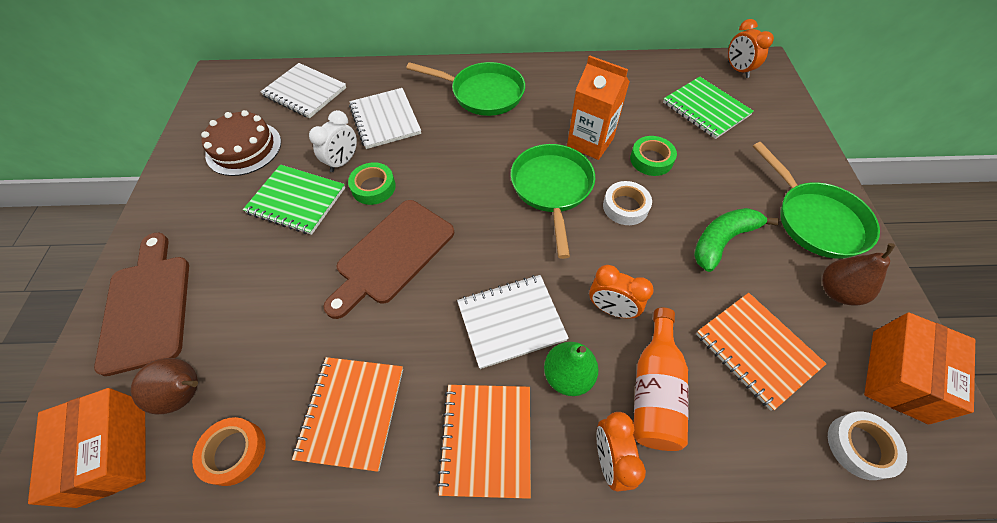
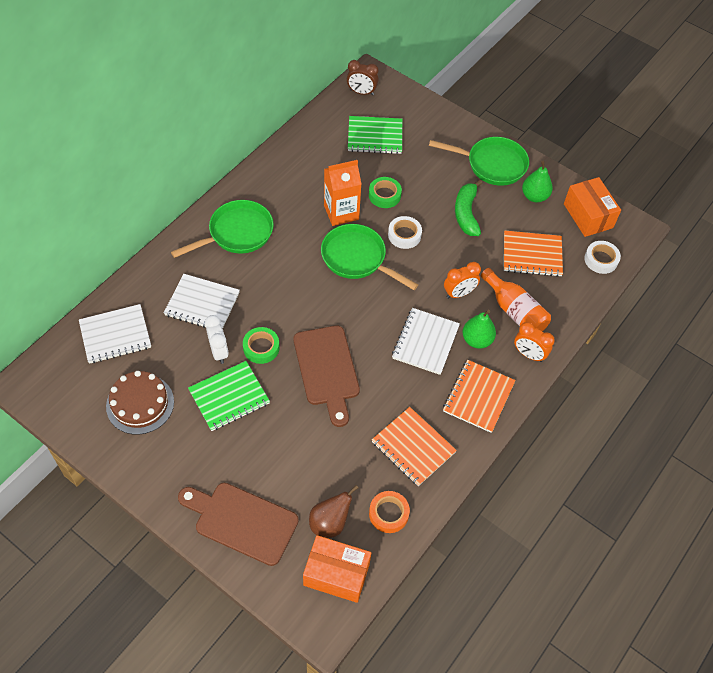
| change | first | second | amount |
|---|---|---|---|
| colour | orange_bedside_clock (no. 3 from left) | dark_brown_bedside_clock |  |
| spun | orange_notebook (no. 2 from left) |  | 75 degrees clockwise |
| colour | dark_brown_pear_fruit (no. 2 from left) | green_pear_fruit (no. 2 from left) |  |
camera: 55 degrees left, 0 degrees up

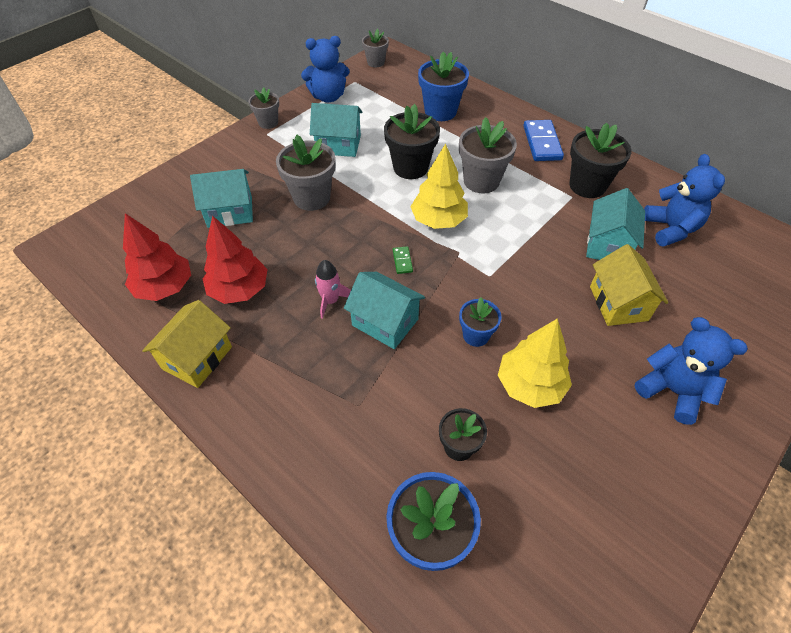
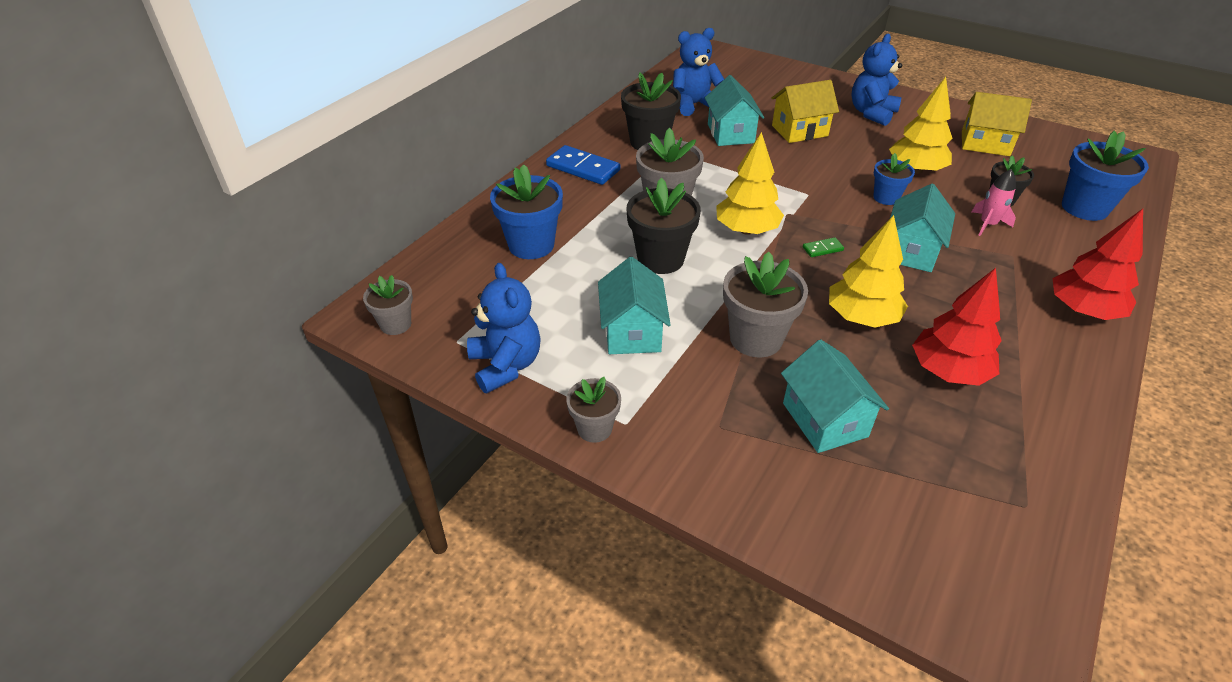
| change | first | second | amount |
|---|---|---|---|
| spun | cobalt_domino_tile |  | 45 degrees clockwise |
| spun | aqua_house (no. 4 from left in the first image) | aqua_house (no. 2 from left) | 75 degrees clockwise |
| appeared |  | yellow_fir_tree (no. 2 from left) |  |
| relocated | yellow_house (no. 1 from left in the first image) | yellow_house (no. 2 from left) |  |
| relocated | rosy_rocket |  |  |
| relocated | red_fir_tree (no. 1 from left in the first image) | red_fir_tree (no. 2 from left) |  |
camera: 100 degrees left, 10 degrees down

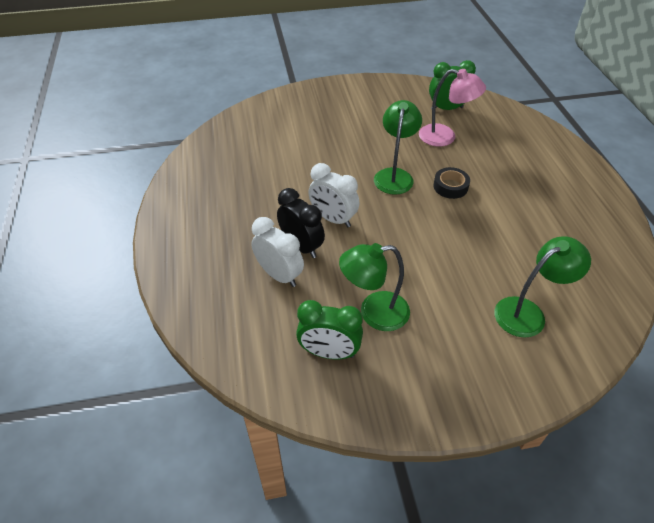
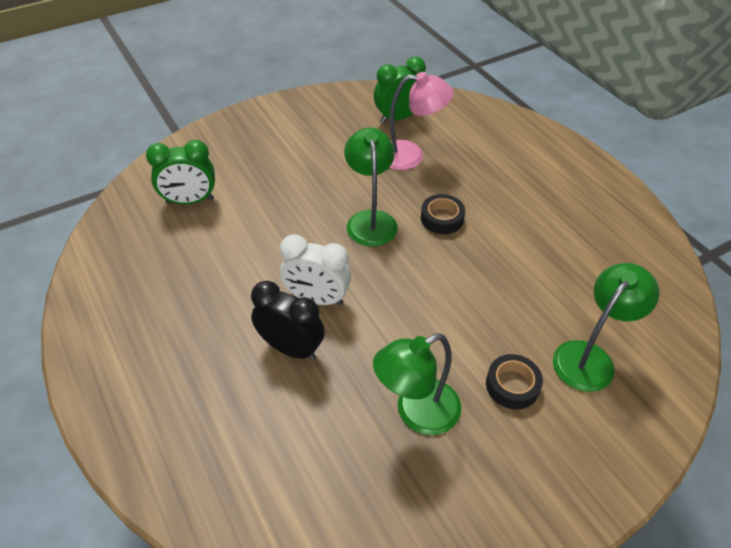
| change | first | second | amount |
|---|---|---|---|
| relocated | green_bedside_clock (no. 1 from left) |  |  |
| appeared |  | black_tape (no. 2 from left) |  |
| missing | pure_white_bedside_clock (no. 1 from left) |  |  |
camera: 20 degrees left, 0 degrees up

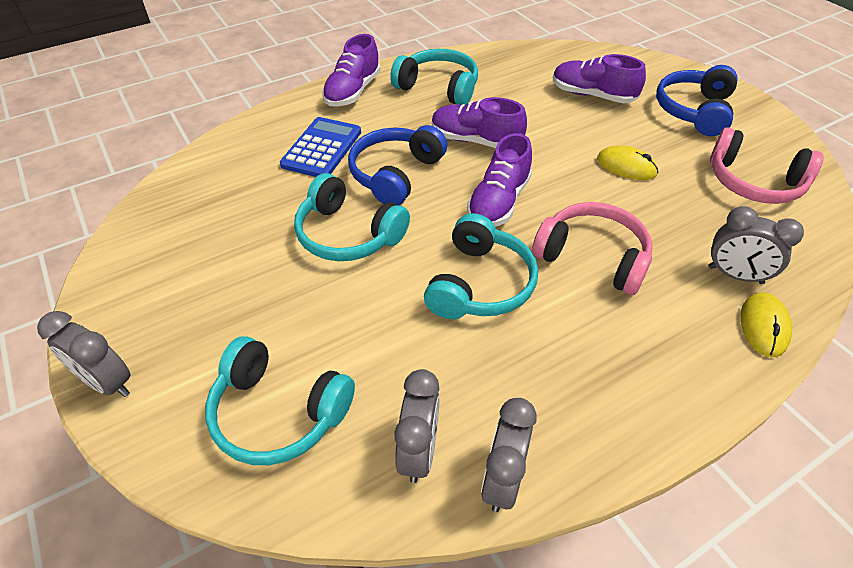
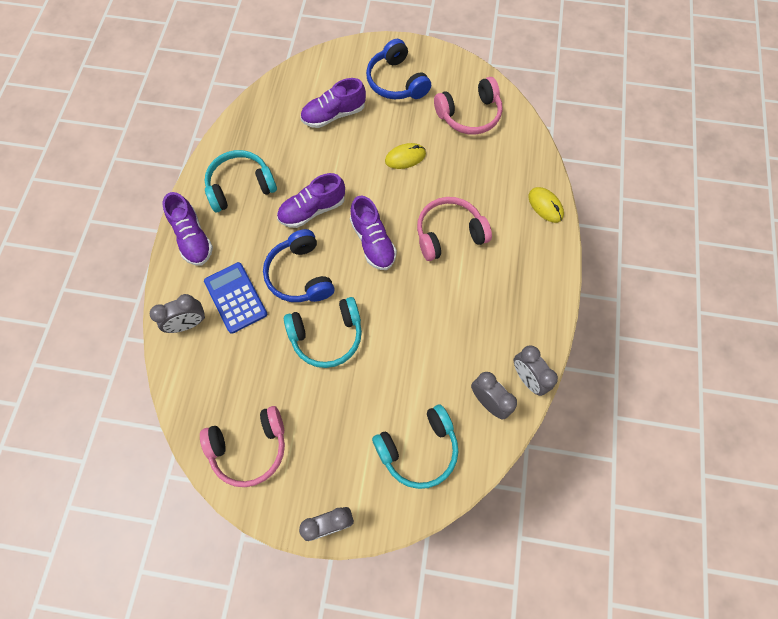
| change | first | second | amount |
|---|---|---|---|
| relocated | ash-grey_bedside_clock (no. 4 from left in the first image) | ash-grey_bedside_clock (no. 1 from left) |  |
| appeared |  | rosy_headset (no. 1 from left) |  |
| missing | aqua_headset (no. 4 from left) |  |  |
camera: 50 degrees left, 20 degrees up

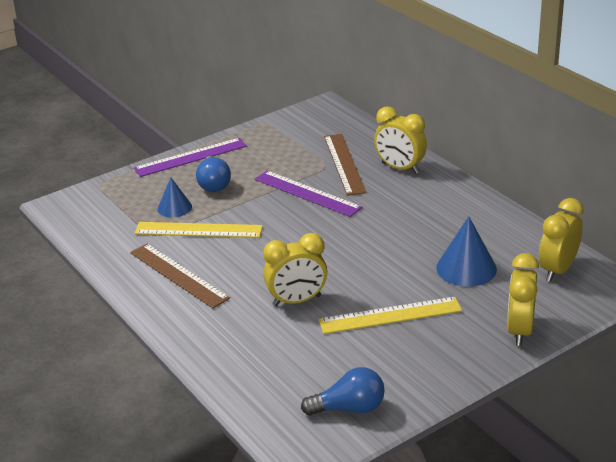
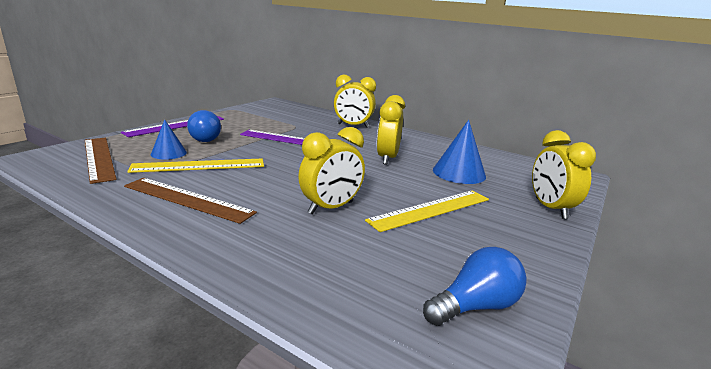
| change | first | second | amount |
|---|---|---|---|
| relocated | dark_brown_measuring_stick (no. 2 from left in the first image) | dark_brown_measuring_stick (no. 1 from left) |  |
| relocated | yellow_bedside_clock (no. 4 from left in the first image) | yellow_bedside_clock (no. 3 from left) |  |
camera: 25 degrees left, 10 degrees down

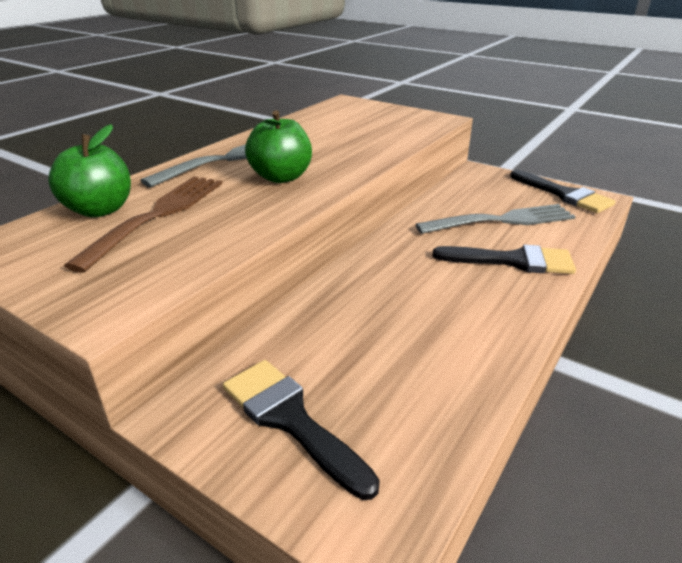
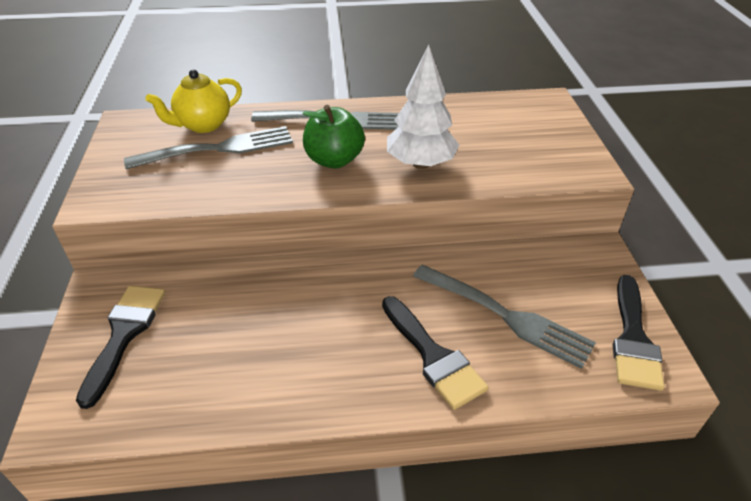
| change | first | second | amount |
|---|---|---|---|
| colour | dark_brown_fork | ash-grey_fork (no. 1 from left) |  |
| exchanged | green_apple (no. 1 from left) | yellow_tea_pot |  |
| appeared |  | pure_white_fir_tree |  |
camera: 50 degrees right, 10 degrees up

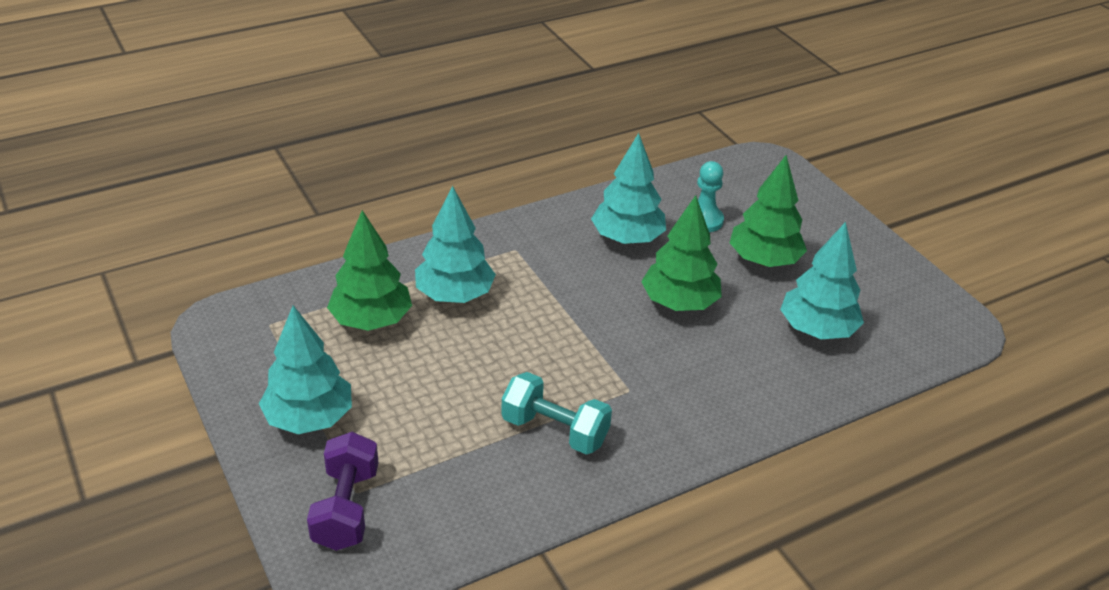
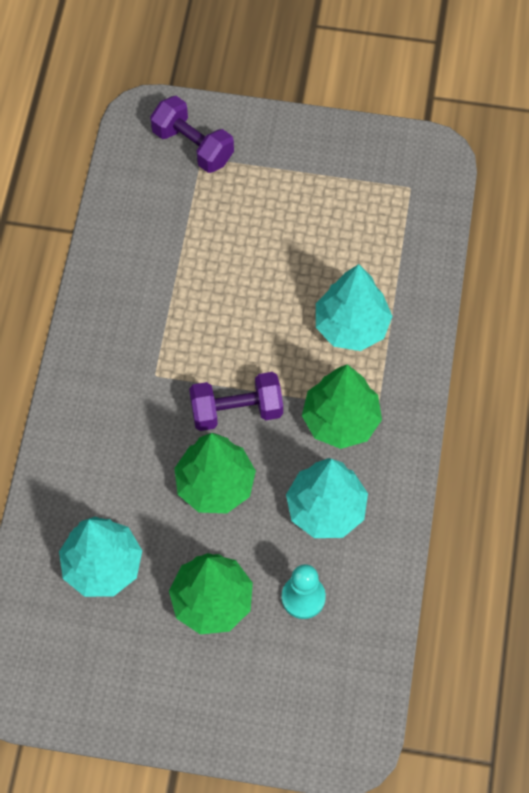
| change | first | second | amount |
|---|---|---|---|
| appeared |  | royal_purple_hand_weight (no. 2 from left) |  |
| relocated | green_fir_tree (no. 1 from left in the first image) | green_fir_tree (no. 3 from left) |  |
| missing | aqua_fir_tree (no. 1 from left) |  |  |
| missing | aqua_hand_weight |  |  |
camera: 130 degrees right, 25 degrees up

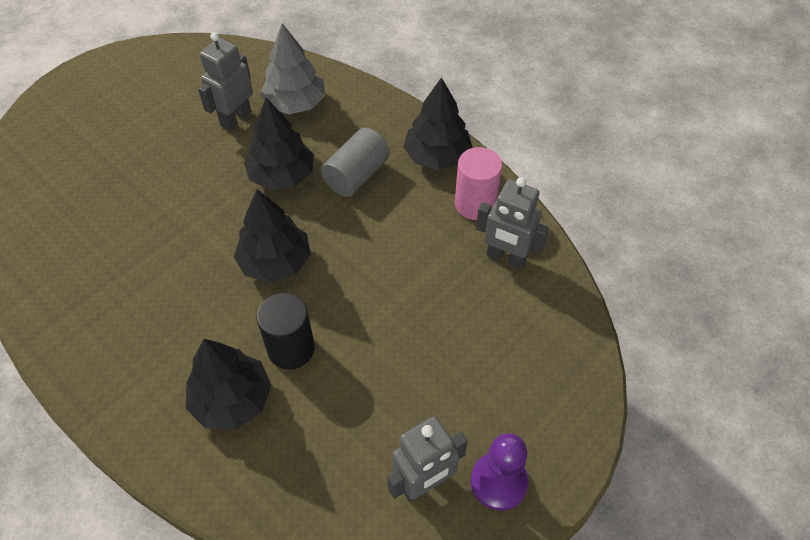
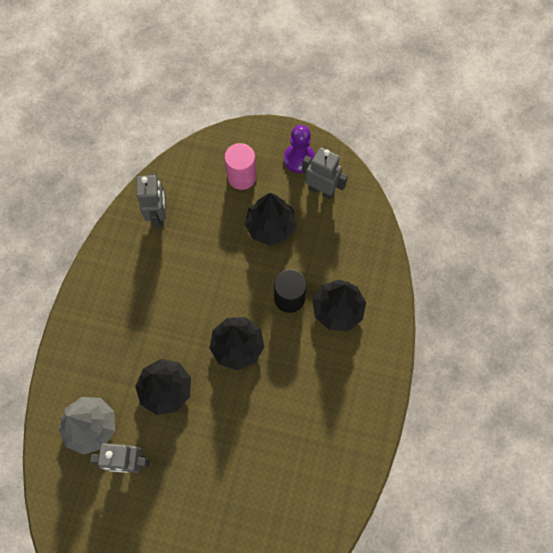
| change | first | second | amount |
|---|---|---|---|
| relocated | rosy_solid_cylinder |  |  |
| relocated | black_fir_tree (no. 4 from left in the first image) | black_fir_tree (no. 3 from left) |  |
| missing | ash-grey_solid_cylinder |  |  |
camera: 120 degrees left, 15 degrees up

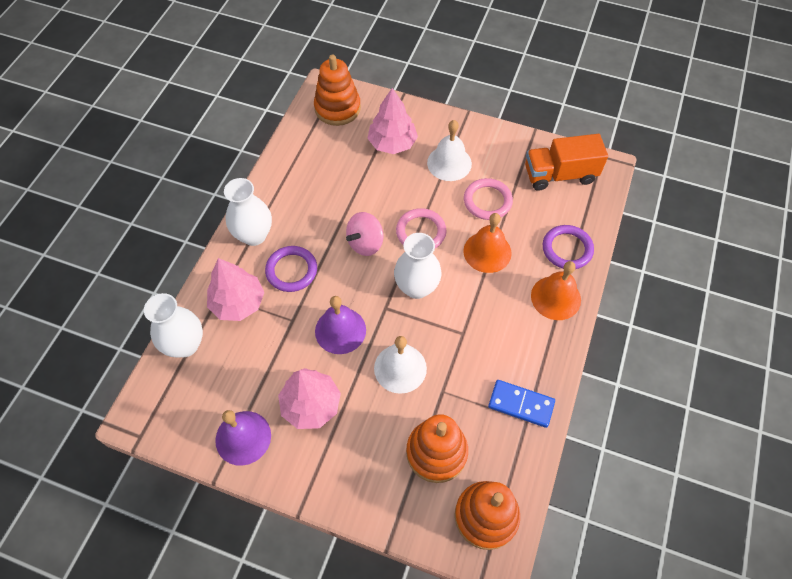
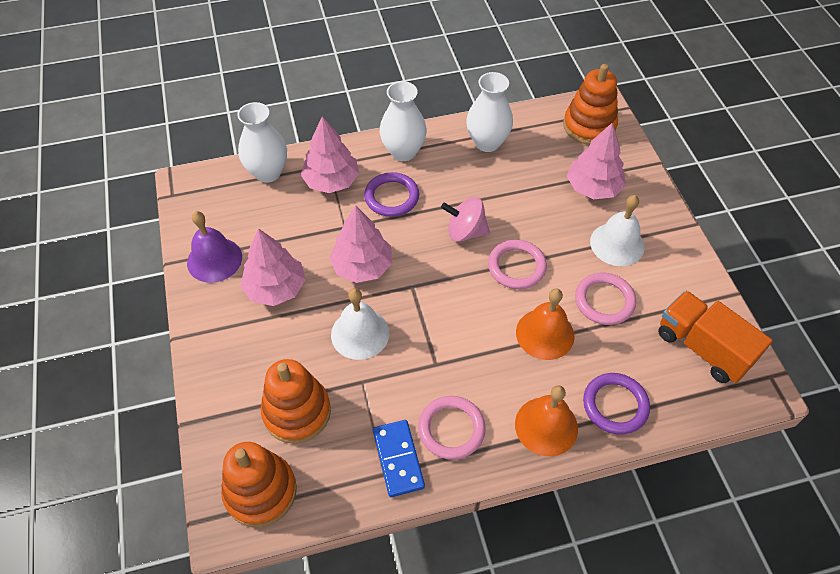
| change | first | second | amount |
|---|---|---|---|
| exchanged | royal_purple_hand_bell (no. 2 from left) | rosy_fir_tree (no. 3 from left) |  |
| appeared |  | rosy_torus (no. 1 from left) |  |
| relocated | pure_white_tall_vase (no. 3 from left) |  |  |
camera: 55 degrees right, 5 degrees down

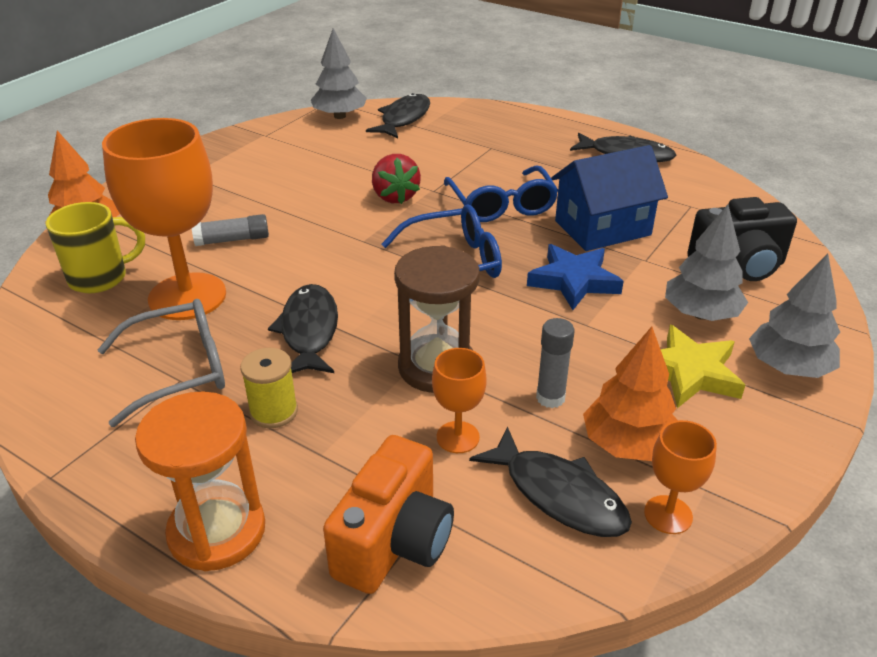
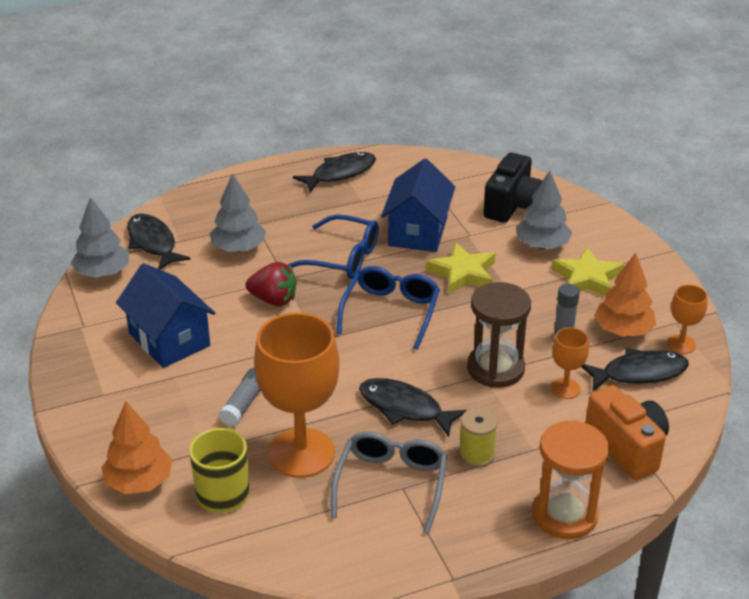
| change | first | second | amount |
|---|---|---|---|
| appeared |  | cobalt_house (no. 1 from left) |  |
| relocated | ash-grey_fir_tree (no. 3 from left in the first image) | ash-grey_fir_tree (no. 2 from left) |  |
| colour | cobalt_five-pointed_star | yellow_five-pointed_star (no. 1 from left) |  |
camera: 55 degrees left, 0 degrees up

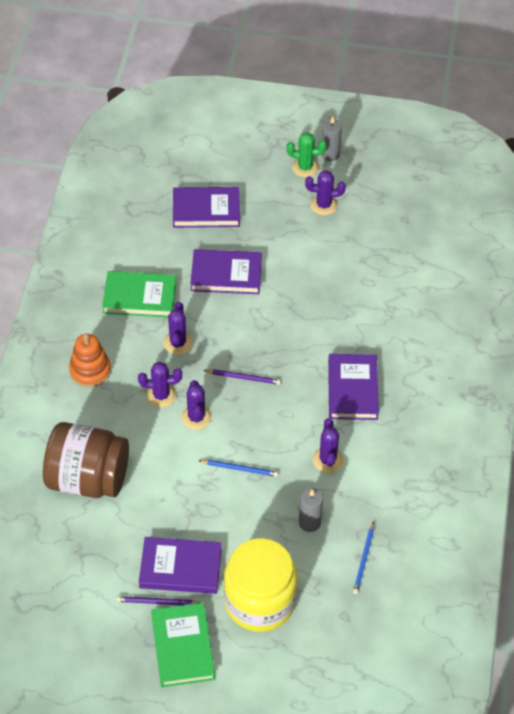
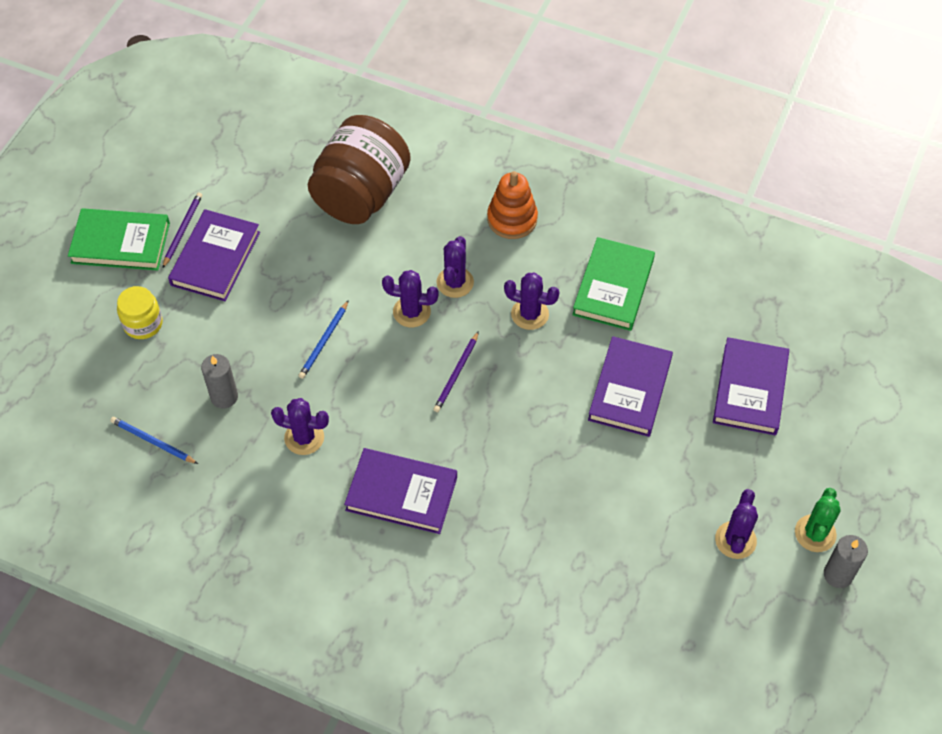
| change | first | second | amount |
|---|---|---|---|
| size | yellow_preserve_jar |  | x0.48 |
camera: 105 degrees right, 5 degrees up

